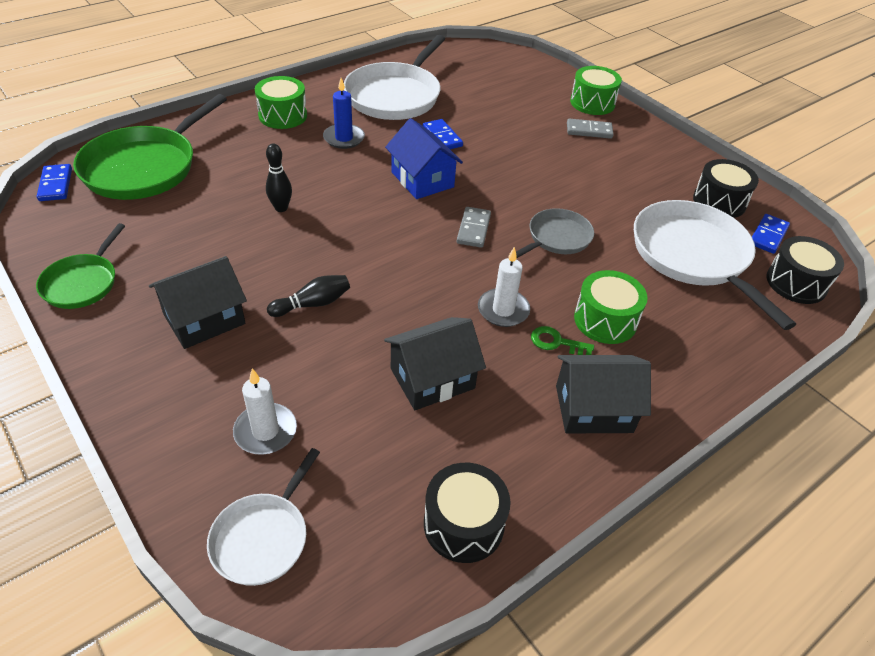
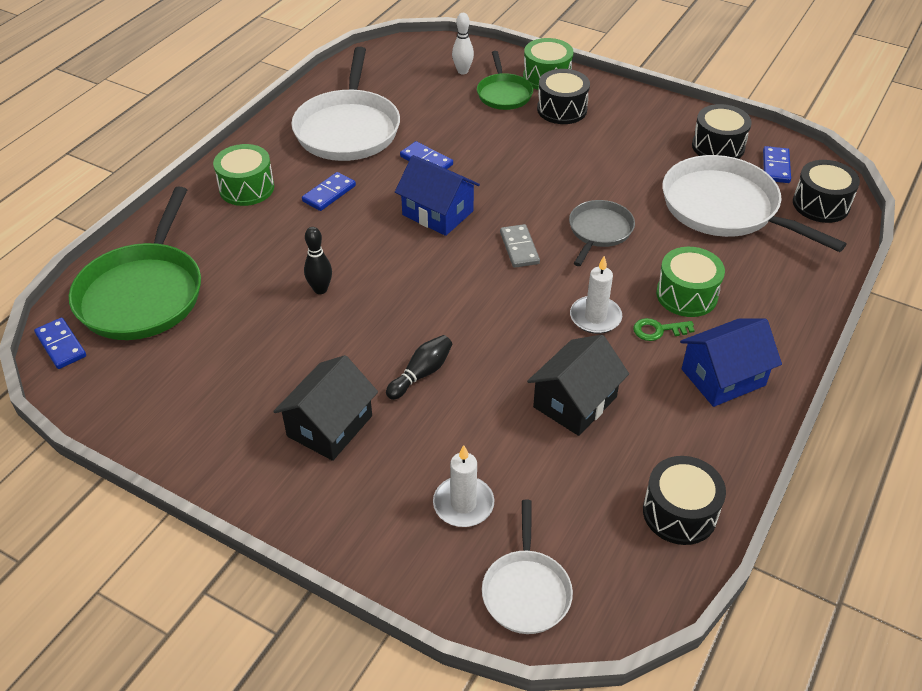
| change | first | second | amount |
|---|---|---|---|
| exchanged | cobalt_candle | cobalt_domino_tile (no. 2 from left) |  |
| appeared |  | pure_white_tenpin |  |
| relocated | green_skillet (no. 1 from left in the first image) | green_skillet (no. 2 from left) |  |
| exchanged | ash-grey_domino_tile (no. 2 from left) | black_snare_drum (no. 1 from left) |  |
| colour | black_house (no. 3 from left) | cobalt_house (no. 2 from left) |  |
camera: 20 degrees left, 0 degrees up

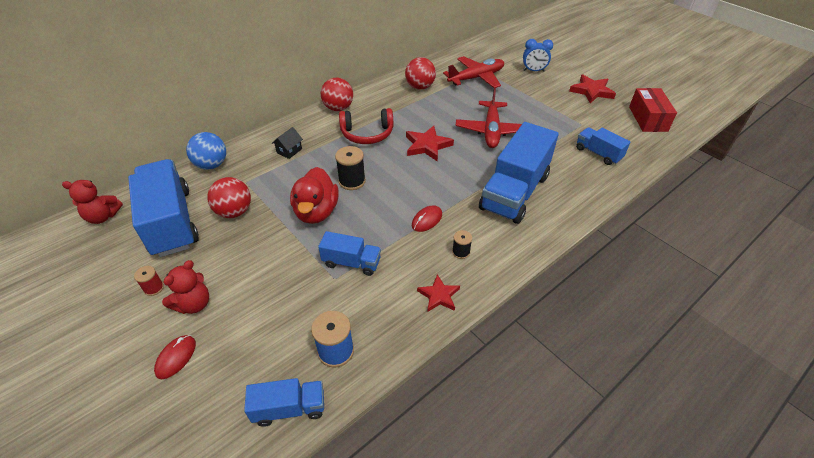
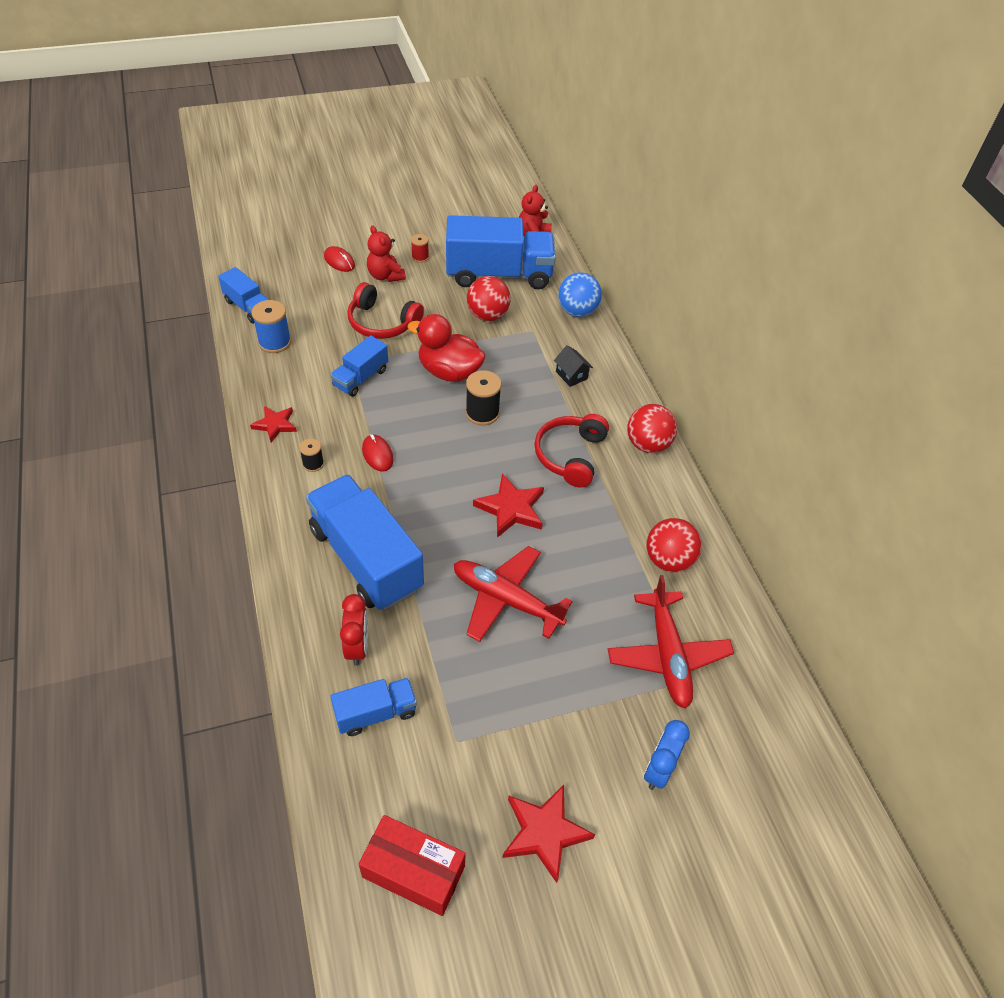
| change | first | second | amount |
|---|---|---|---|
| spun | cobalt_toy_truck (no. 2 from left in the first image) | cobalt_toy_truck (no. 1 from left) | 60 degrees counterclockwise |
| appeared |  | red_bedside_clock |  |
| appeared |  | red_headset (no. 1 from left) |  |
camera: 110 degrees right, 5 degrees up

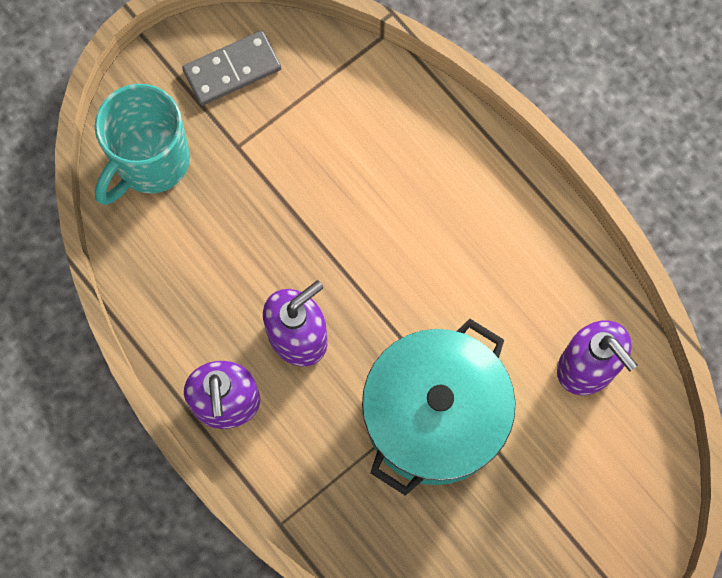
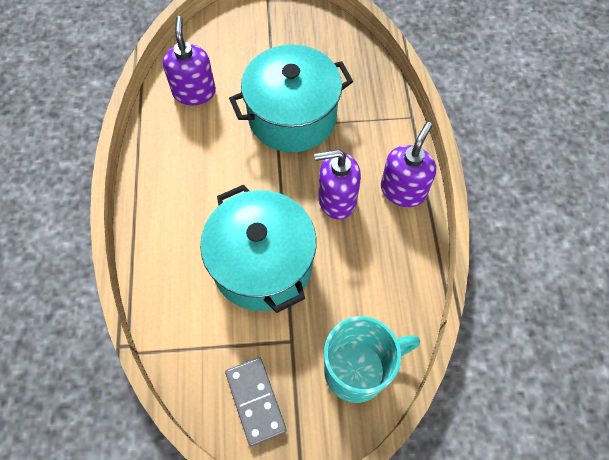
| change | first | second | amount |
|---|---|---|---|
| appeared |  | aqua_stockpot (no. 1 from left) |  |
| spun | ash-grey_domino_tile |  | 60 degrees clockwise |
camera: 145 degrees left, 10 degrees down

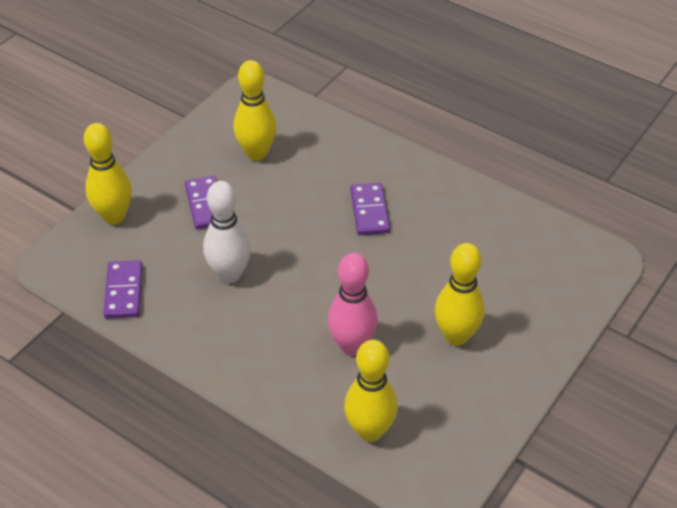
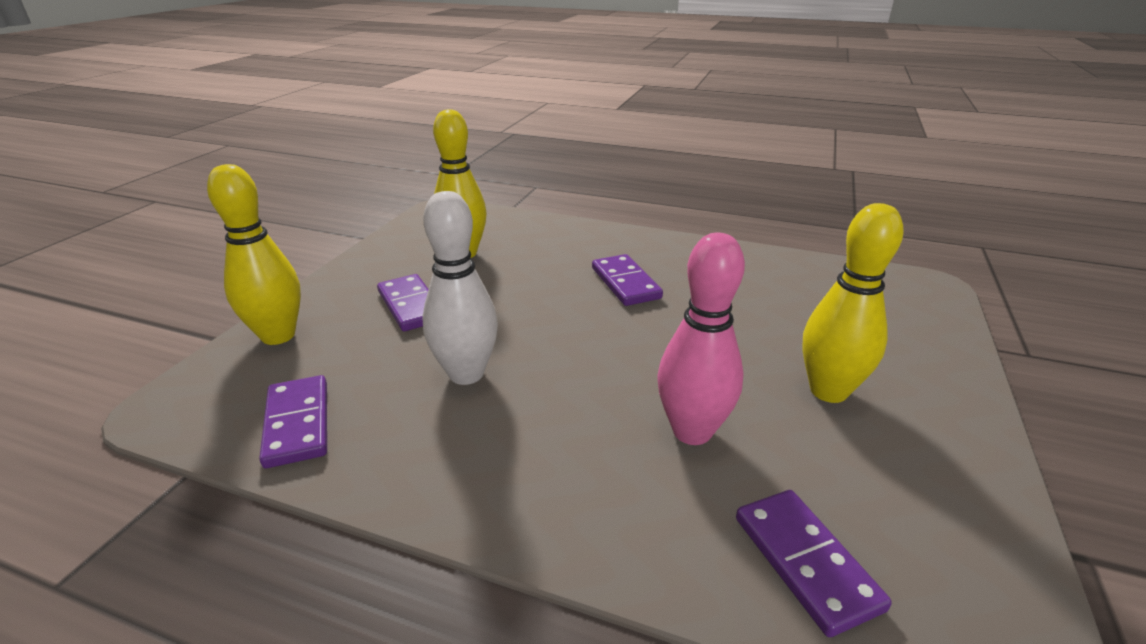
| change | first | second | amount |
|---|---|---|---|
| exchanged | yellow_tenpin (no. 3 from left) | royal_purple_domino_tile (no. 4 from left) |  |
camera: 15 degrees left, 15 degrees down

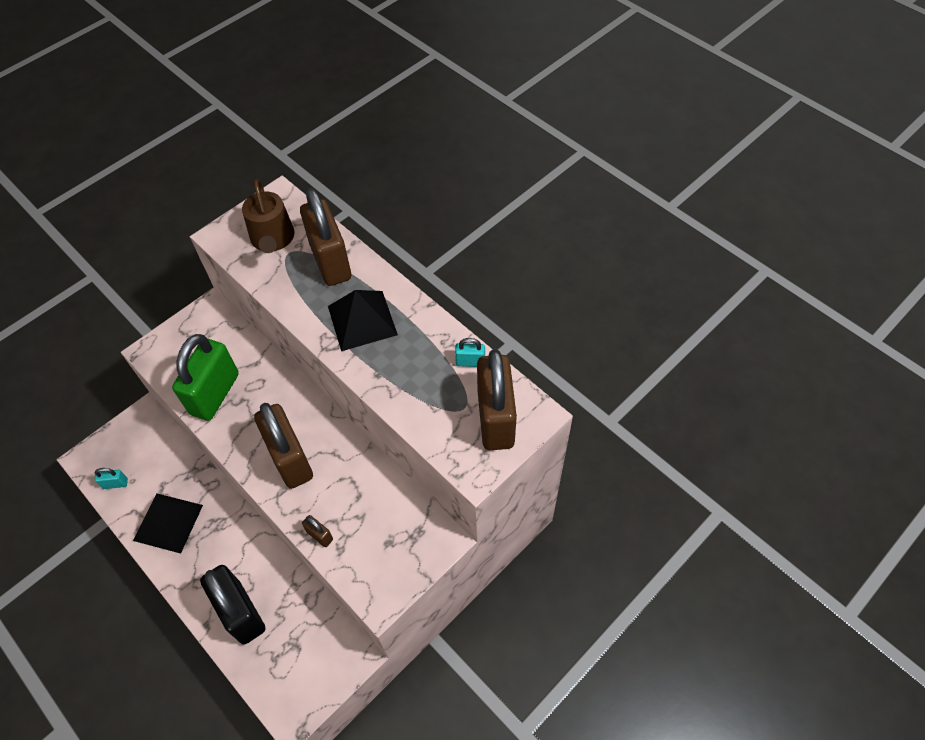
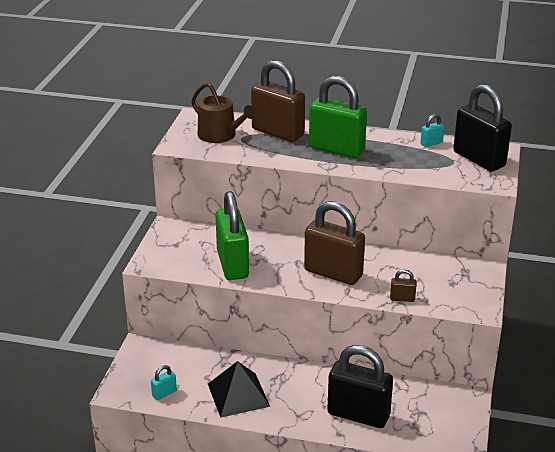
| change | first | second | amount |
|---|---|---|---|
| exchanged | black_pyramid_shape (no. 2 from left) | green_lock (no. 2 from left) |  |
| colour | dark_brown_lock (no. 4 from left) | black_lock (no. 2 from left) |  |
camera: 35 degrees left, 25 degrees down

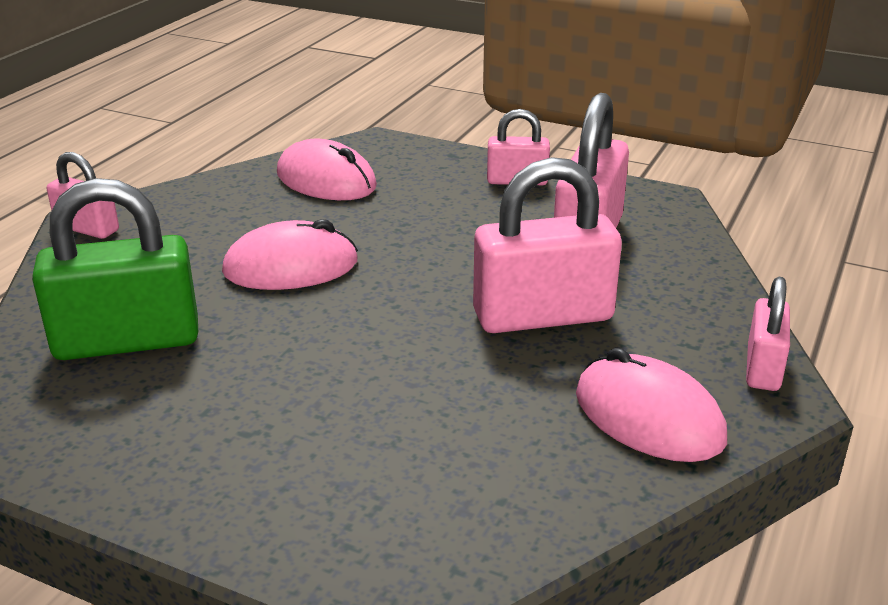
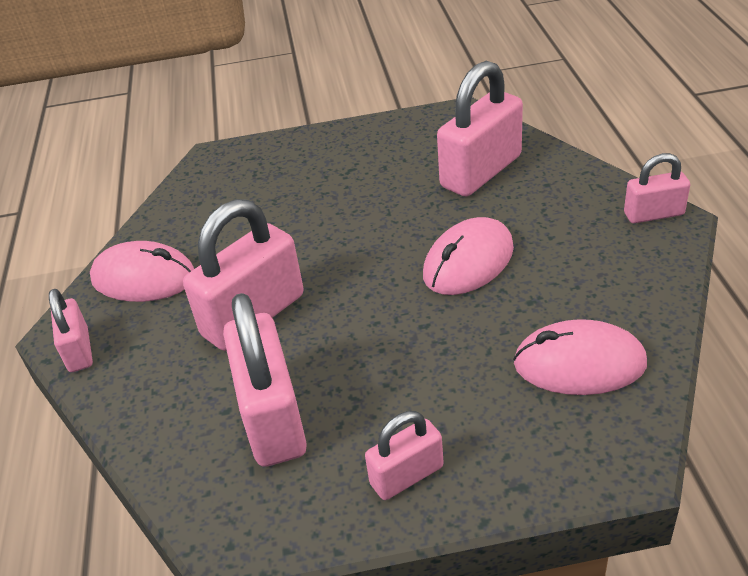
| change | first | second | amount |
|---|---|---|---|
| colour | green_lock | rosy_lock (no. 5 from left) |  |
camera: 150 degrees right, 10 degrees up

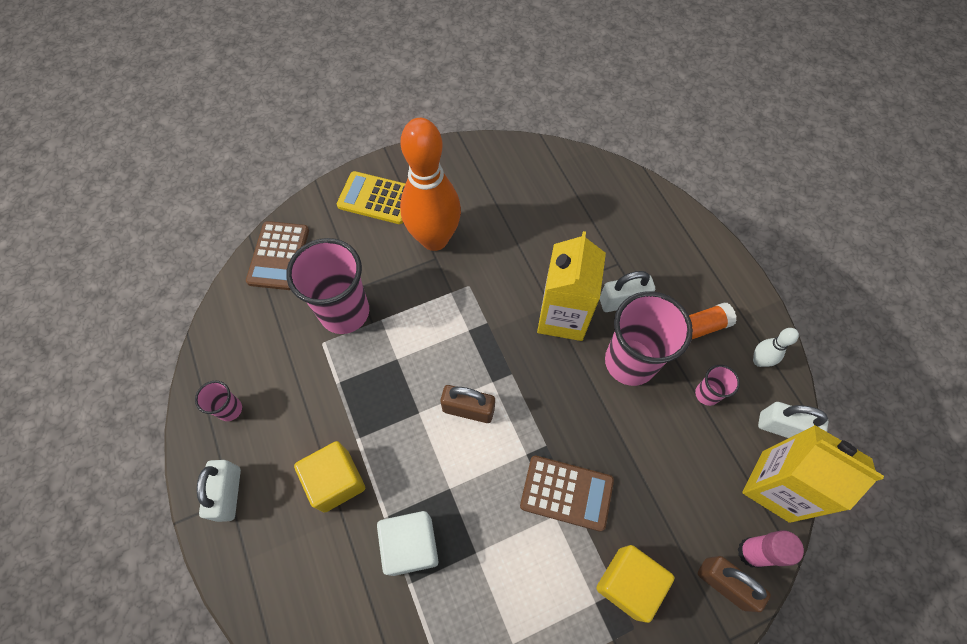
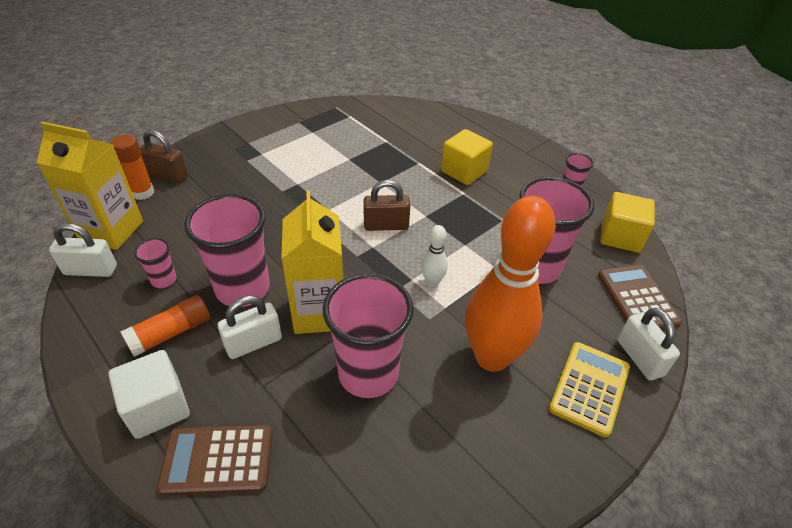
| change | first | second | amount |
|---|---|---|---|
| relocated | pure_white_block |  |  |
| colour | rosy_glue | orange_glue (no. 1 from left) |  |
| relocated | dark_brown_calculator (no. 2 from left in the first image) | dark_brown_calculator (no. 1 from left) |  |
| appeared |  | rosy_tumbler (no. 3 from left) |  |
| relocated | pure_white_tenpin |  |  |
| spun | yellow_calculator |  | 60 degrees counterclockwise |
| relocated | yellow_block (no. 2 from left) |  |  |
| relocated | pure_white_lock (no. 1 from left in the first image) | pure_white_lock (no. 3 from left) |  |
camera: 160 degrees right, 20 degrees down

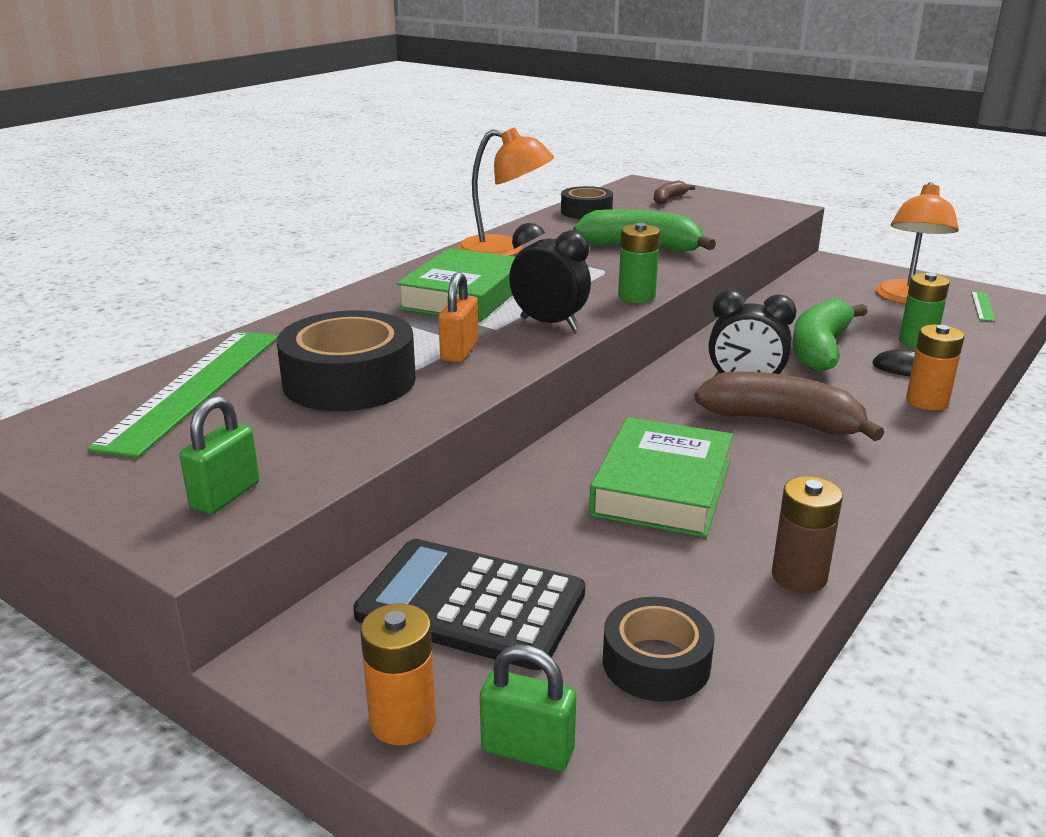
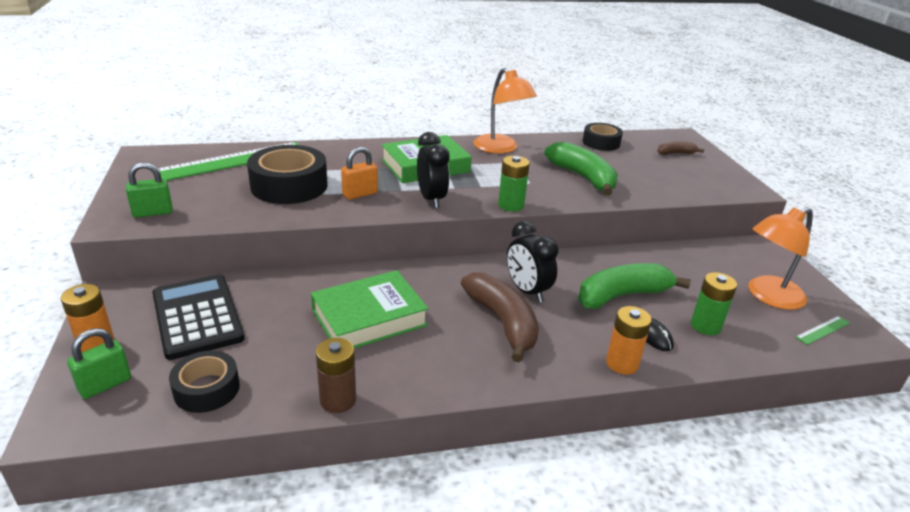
| change | first | second | amount |
|---|---|---|---|
| spun | green_lock (no. 2 from left in the first image) | green_lock (no. 1 from left) | 75 degrees clockwise |
camera: 40 degrees right, 5 degrees up

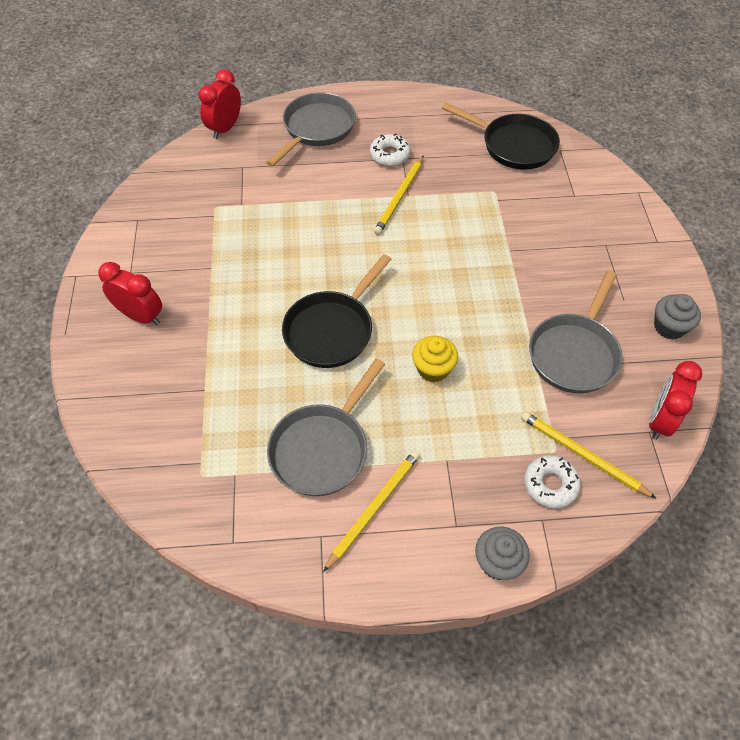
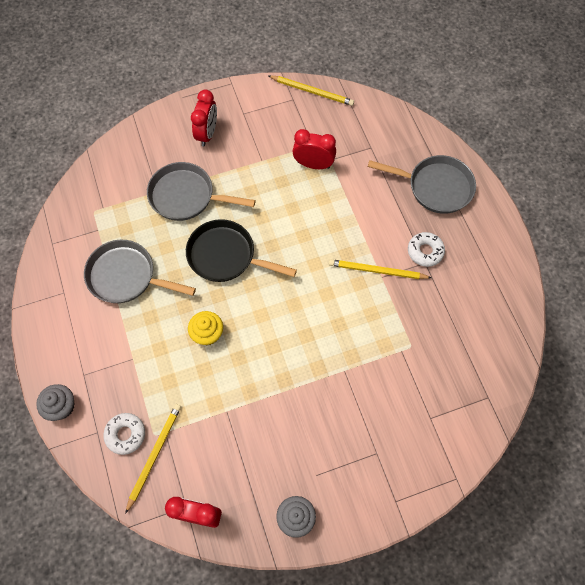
| change | first | second | amount |
|---|---|---|---|
| relocated | ash-grey_skillet (no. 3 from left in the first image) | ash-grey_skillet (no. 2 from left) |  |
| relocated | yellow_lead_pencil (no. 1 from left in the first image) | yellow_lead_pencil (no. 2 from left) |  |
| relocated | red_bedside_clock (no. 2 from left in the first image) | red_bedside_clock (no. 3 from left) |  |
| missing | black_skillet (no. 2 from left) |  |  |
camera: 75 degrees right, 10 degrees up

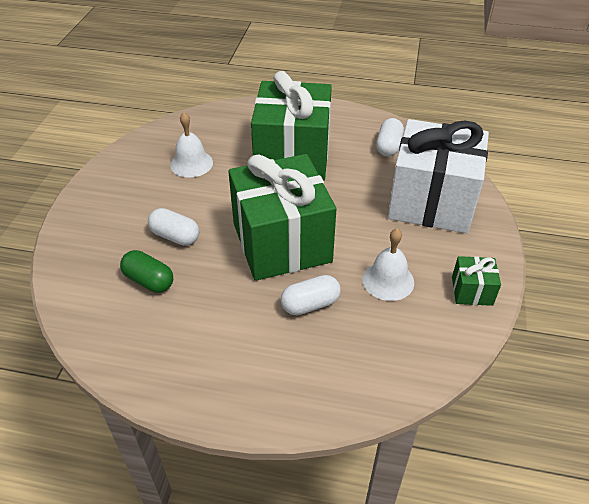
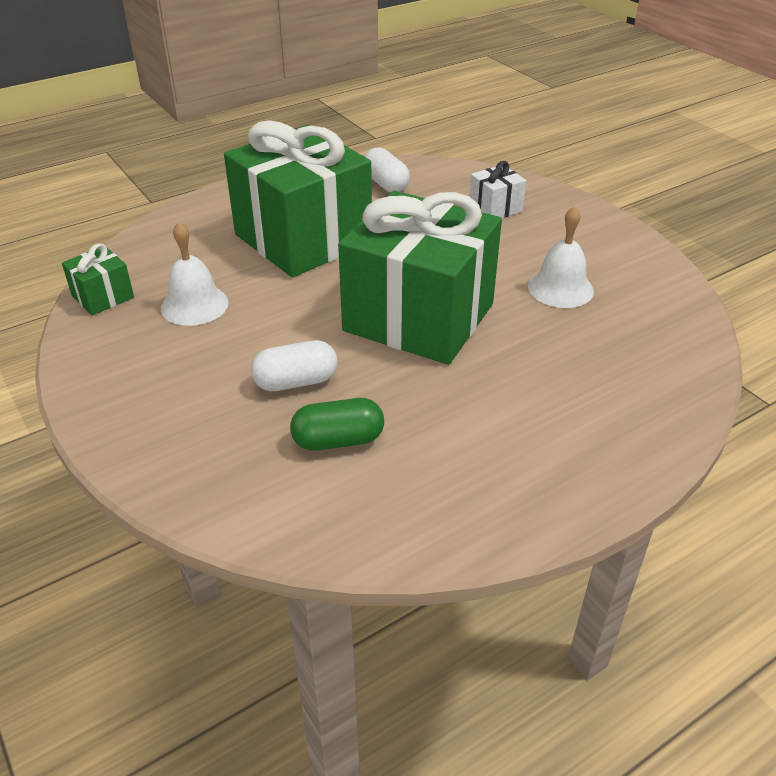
| change | first | second | amount |
|---|---|---|---|
| relocated | green_present (no. 3 from left in the first image) | green_present (no. 1 from left) |  |
| size | pure_white_present |  | x0.41 |
| missing | pure_white_capsule (no. 2 from left) |  |  |
camera: 45 degrees left, 5 degrees down

